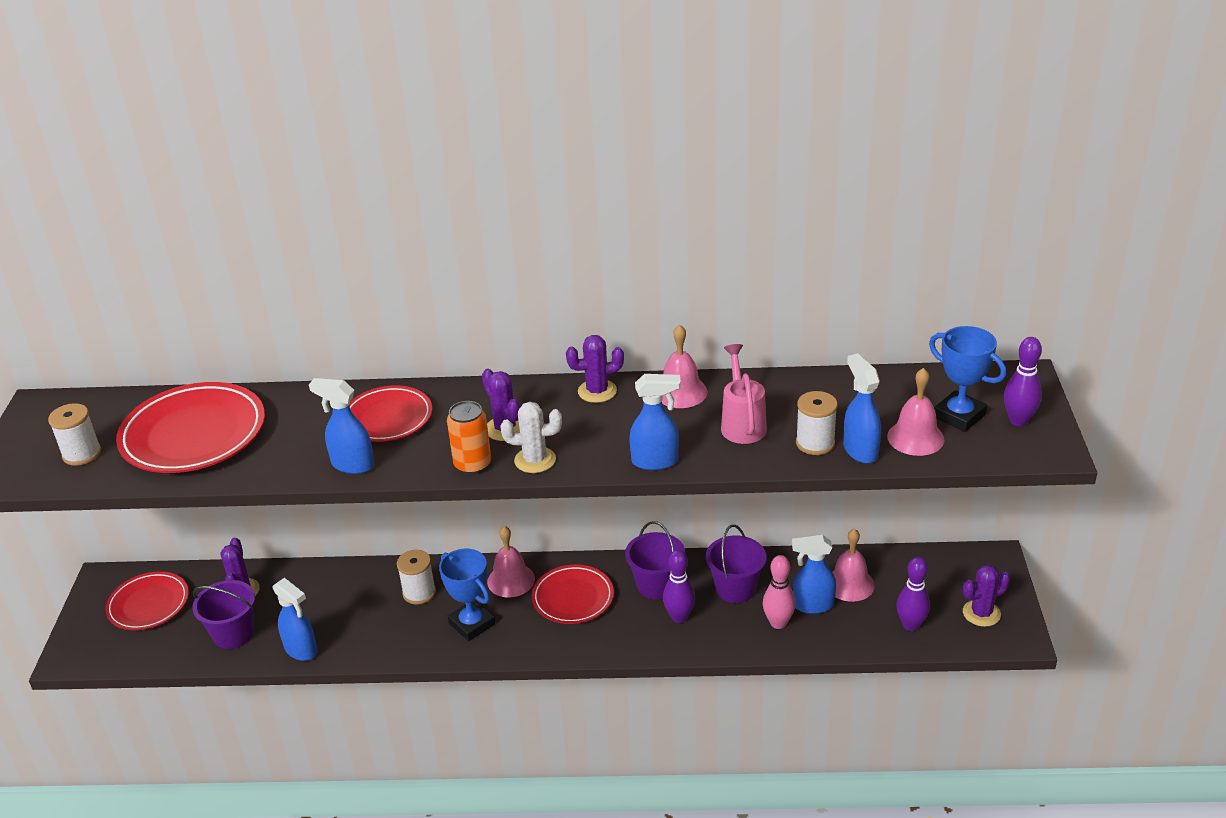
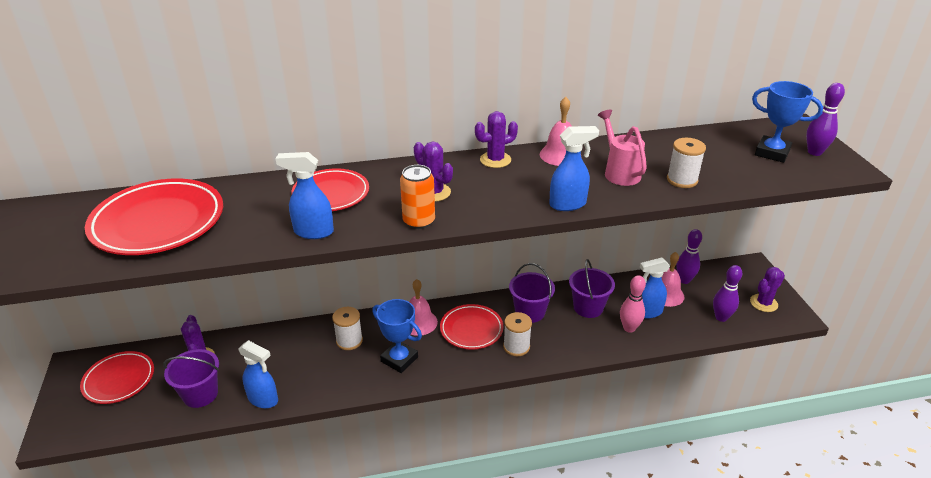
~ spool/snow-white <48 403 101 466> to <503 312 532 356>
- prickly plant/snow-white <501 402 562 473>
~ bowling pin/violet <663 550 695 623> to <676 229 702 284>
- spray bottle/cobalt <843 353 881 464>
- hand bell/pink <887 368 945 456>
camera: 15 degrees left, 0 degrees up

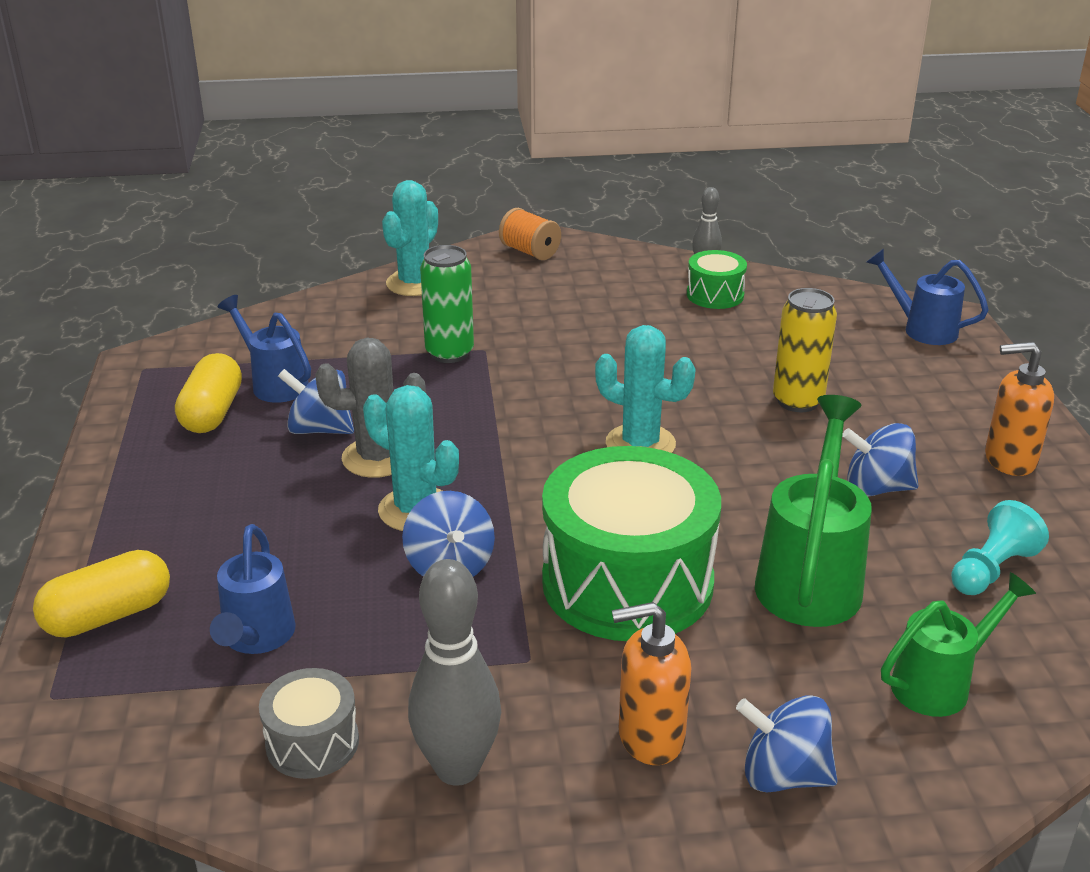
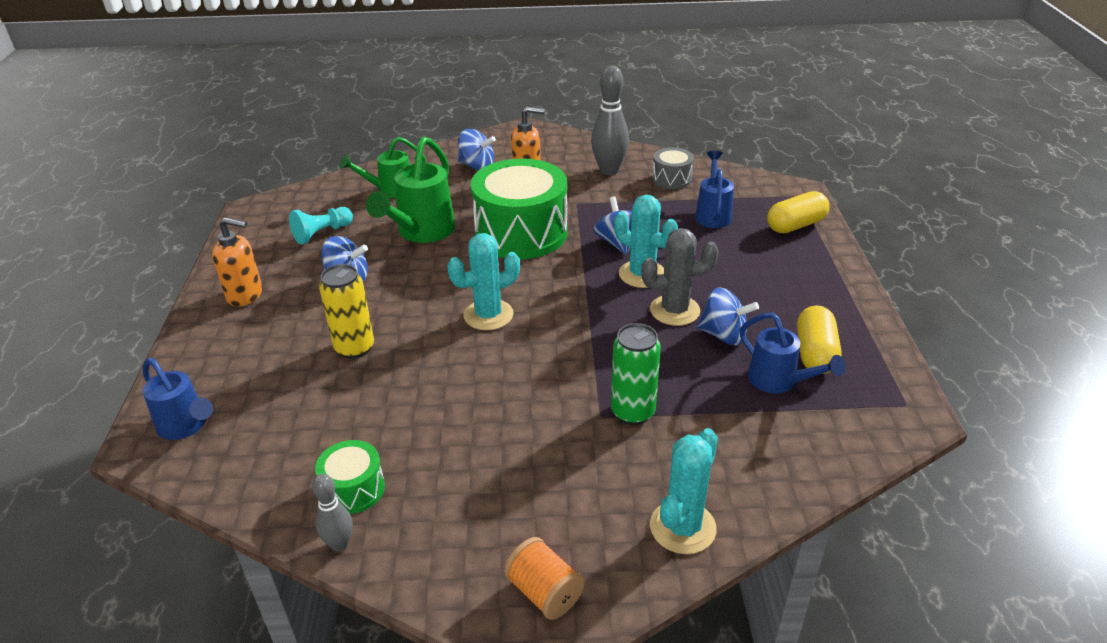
~ prickly plant/teal <595 325 696 453> = <447 233 520 330> 60 degrees counterclockwise
camera: 175 degrees left, 5 degrees up

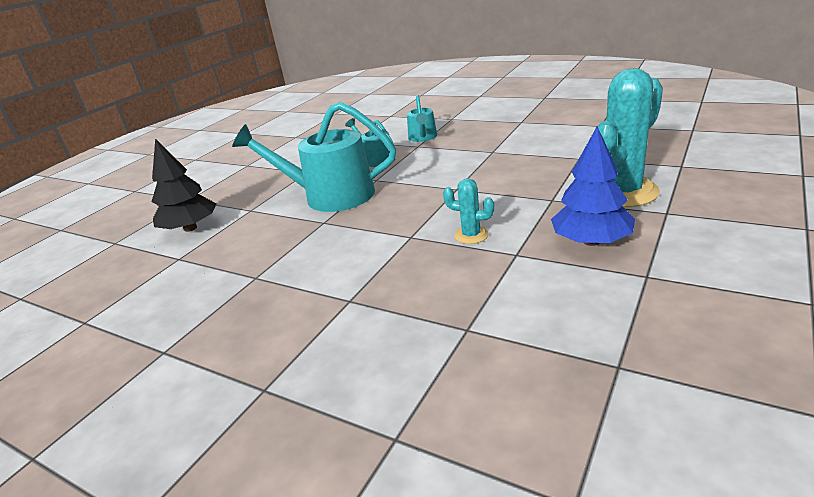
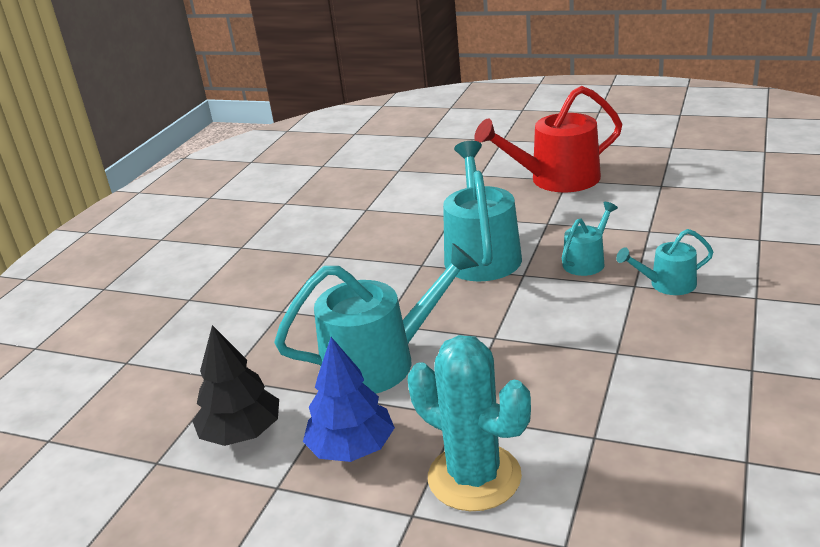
~ toy tree/black <152 139 217 232> to <192 325 279 446>
~ prickly plant/teal <443 178 494 244> to watering pot/teal <274 243 479 394>
+ watering pot/crimson <474 86 622 192>
camera: 80 degrees right, 0 degrees up

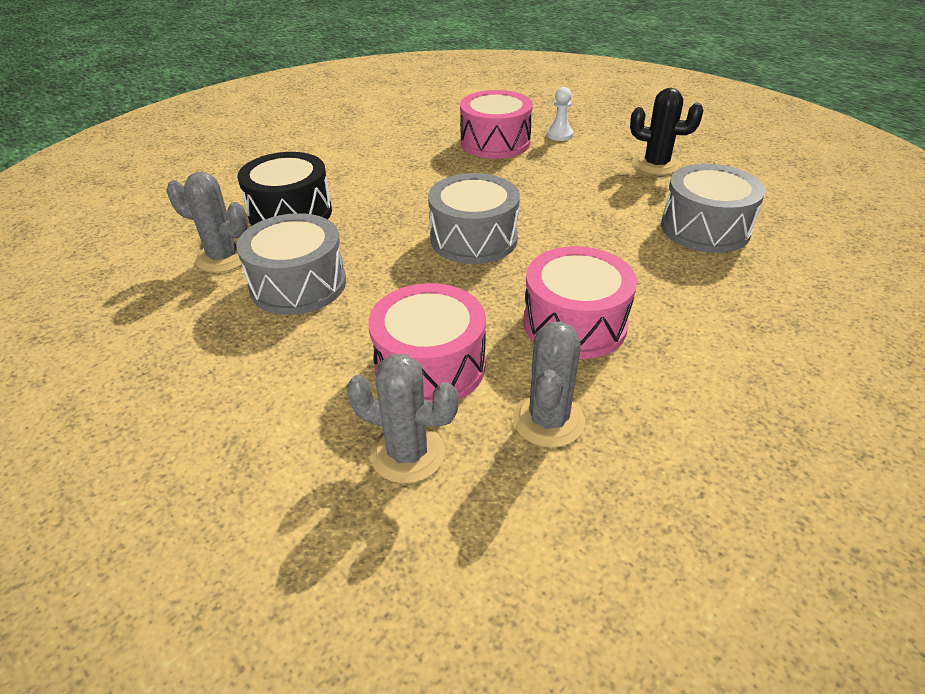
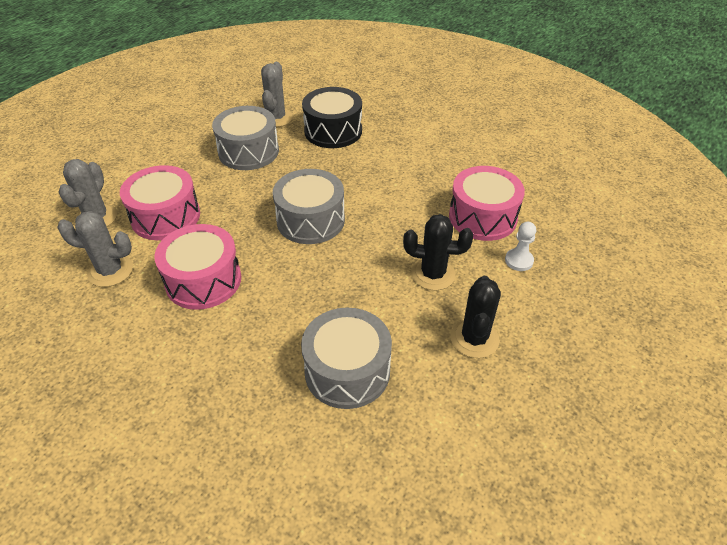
+ prickly plant/black <403 214 473 290>
camera: 80 degrees right, 5 degrees up

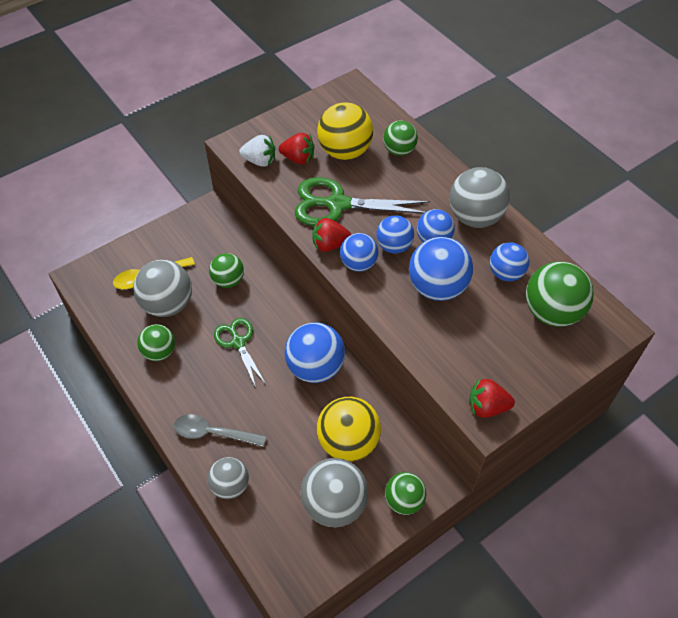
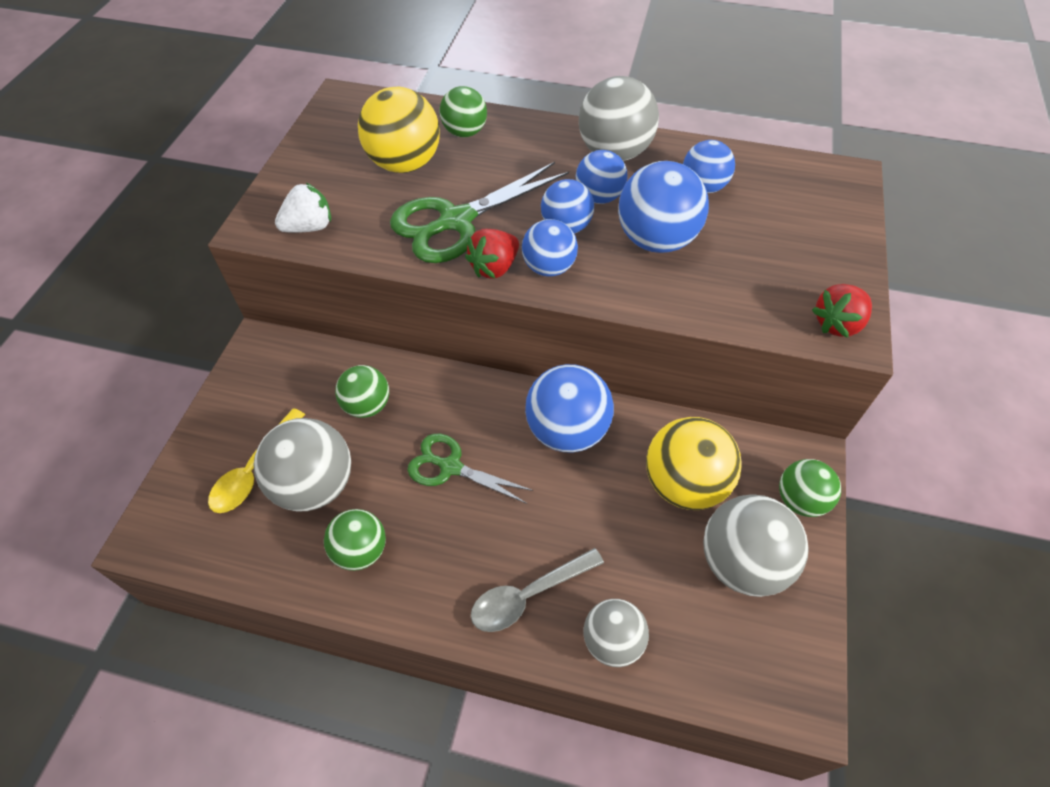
- toy strawberry/crimson <279 133 314 164>
- ball/leaf-green <526 261 594 327>
camera: 40 degrees left, 0 degrees up

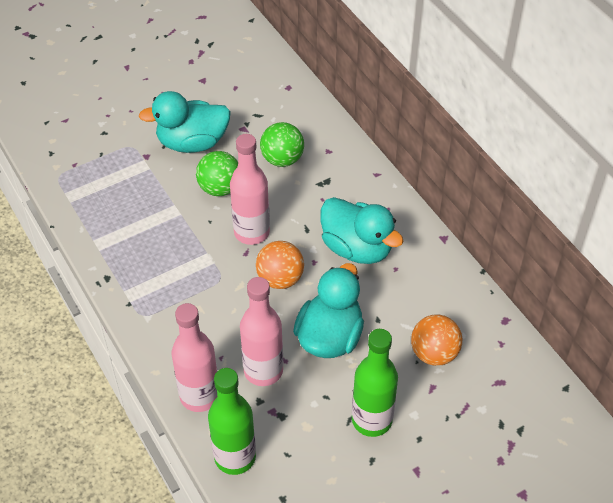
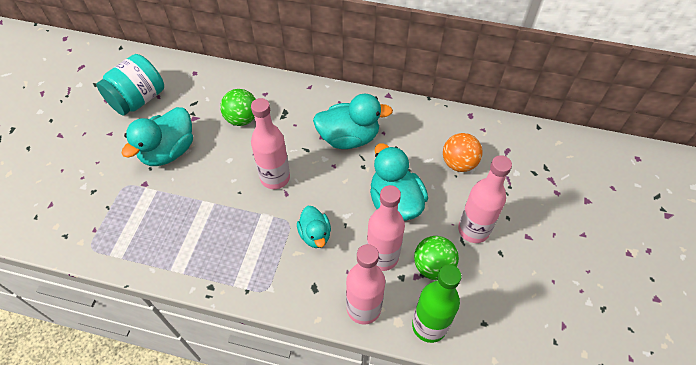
~ ball/leaf-green <196 151 238 196> to <414 236 459 280>
- ball/orange <256 241 304 289>
~ drink bottle/leaf-green <352 329 398 437> to drink bottle/pink <458 155 512 243>
+ jar/teal <96 54 164 116>
+ duck/teal <297 206 331 248>
camera: 45 degrees left, 5 degrees up

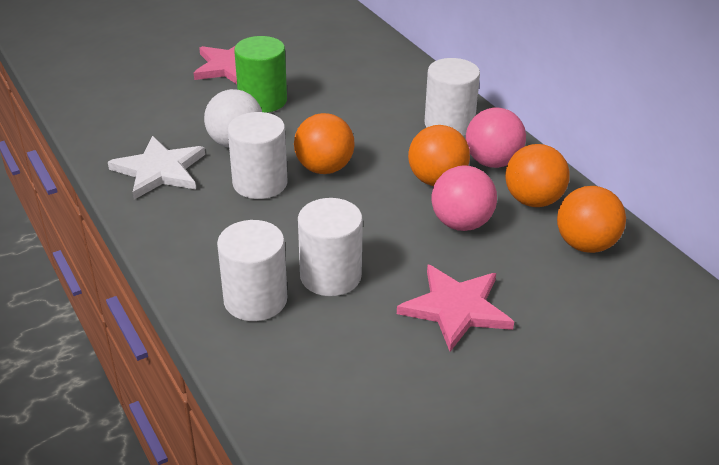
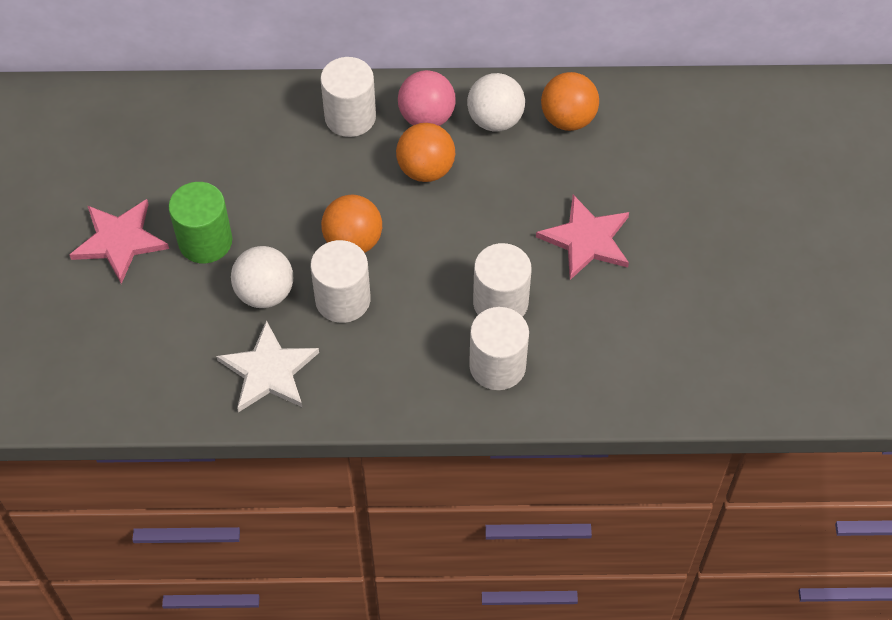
- ball/pink <431 165 497 231>
~ ball/orange <505 144 570 207> to ball/snow-white <467 73 525 132>
camera: 60 degrees left, 20 degrees up

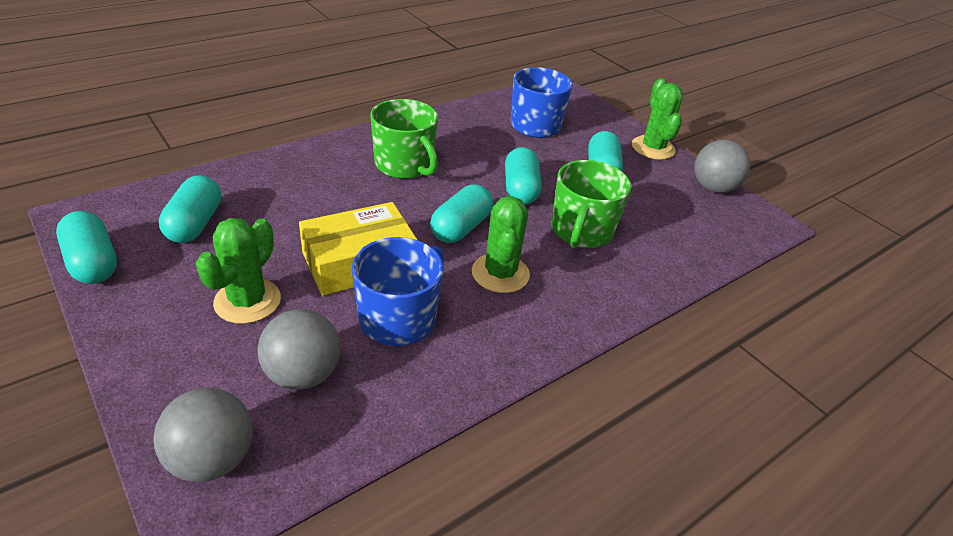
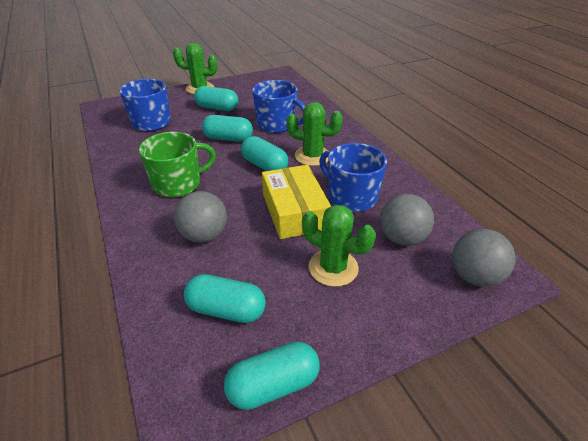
~ tea mug/leaf-green <552 160 631 248> to tea mug/cobalt <252 80 305 133>
~ ball/ash-grey <694 140 750 193> to <174 191 227 243>
camera: 75 degrees left, 0 degrees up

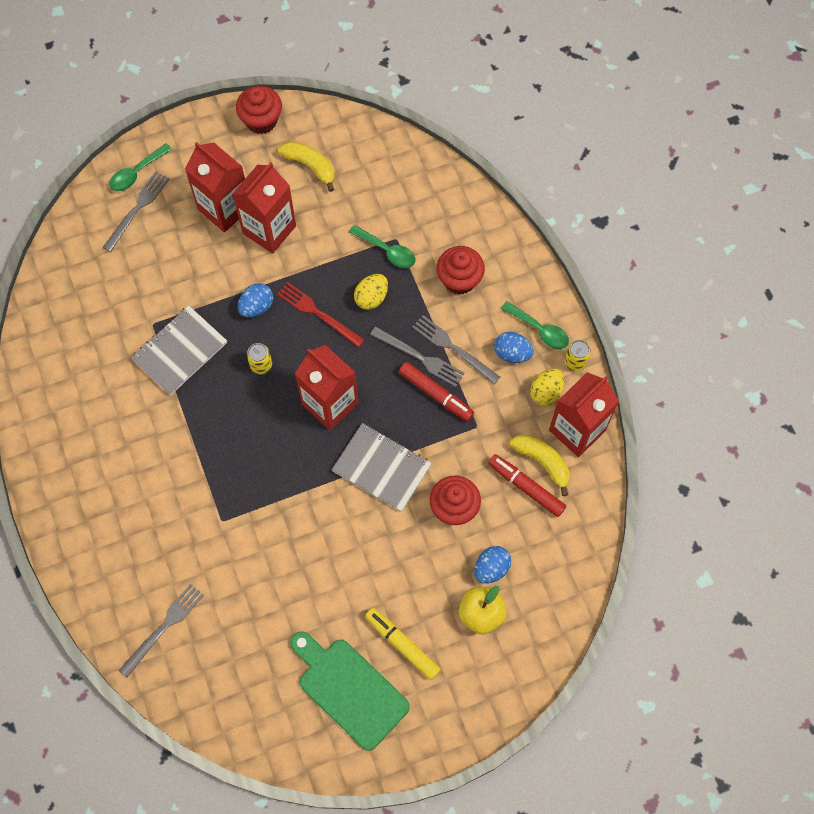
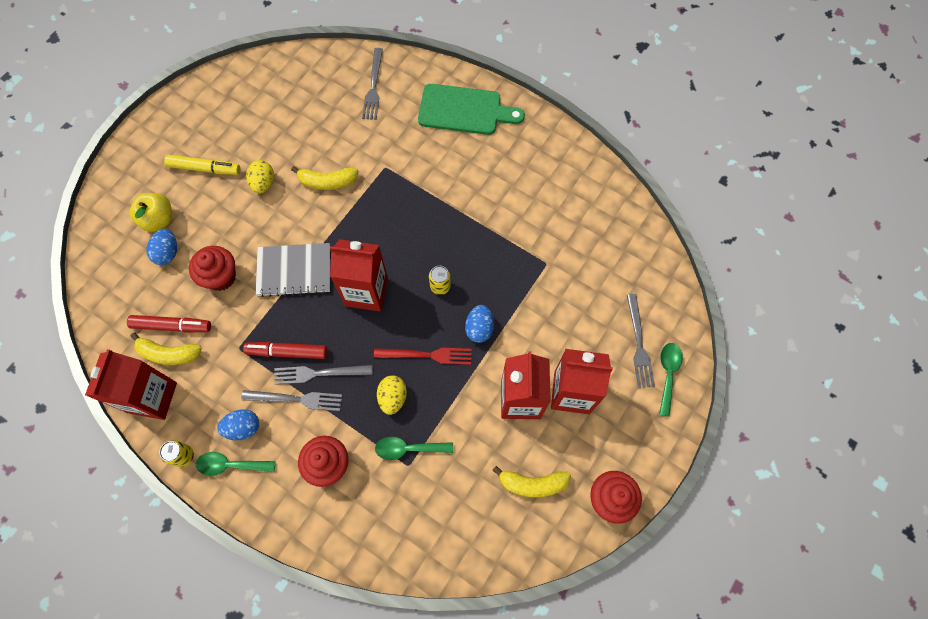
- notepad/ash-grey <131 305 227 396>
~ cutting board/leaf-green <290 631 410 751> to <418 84 525 135>
~ egg shape/bright yellow <530 368 564 406> to <246 160 274 193>
+ banana fruit/bright yellow <291 166 359 190>
camera: 145 degrees right, 0 degrees up

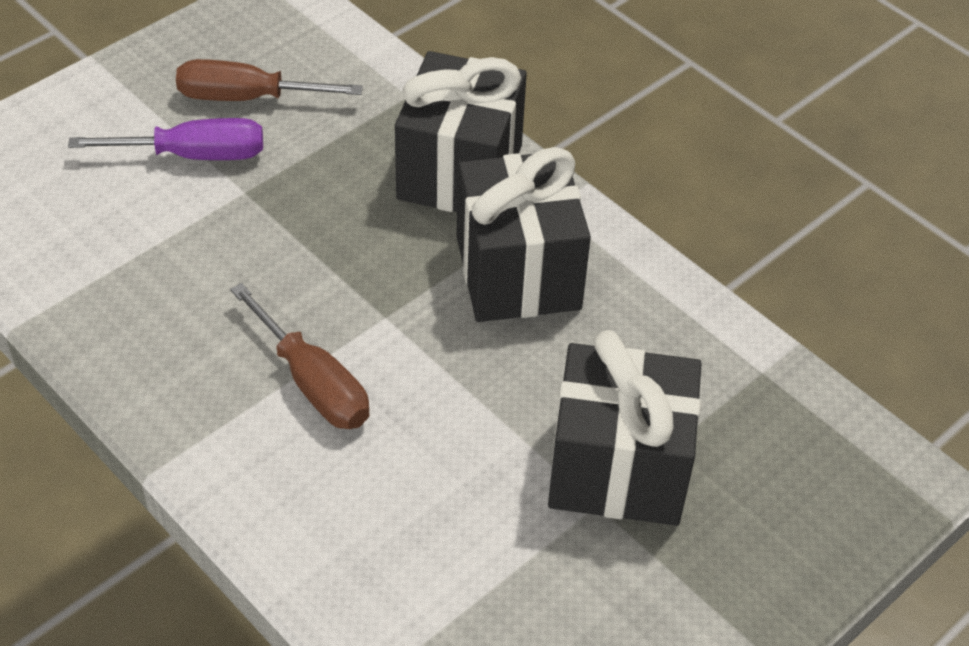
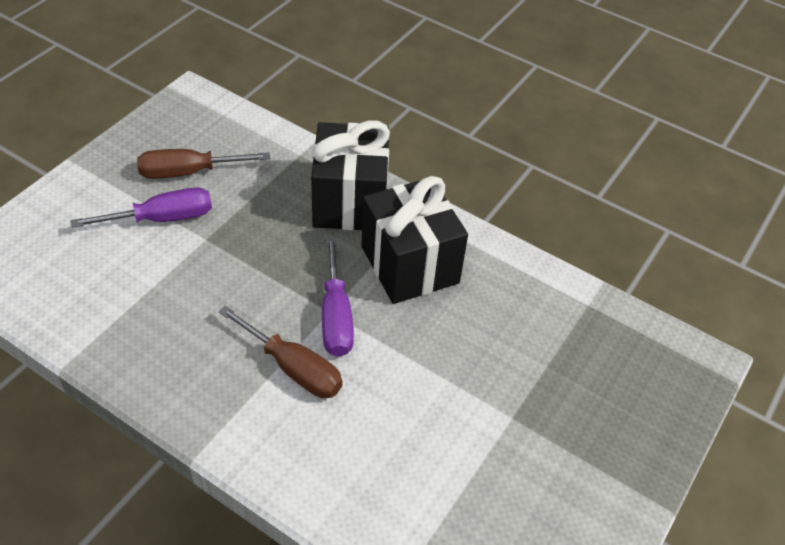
- present/black <548 330 702 526>
+ screwdriver/violet <322 237 354 357>
camera: 15 degrees left, 0 degrees up

